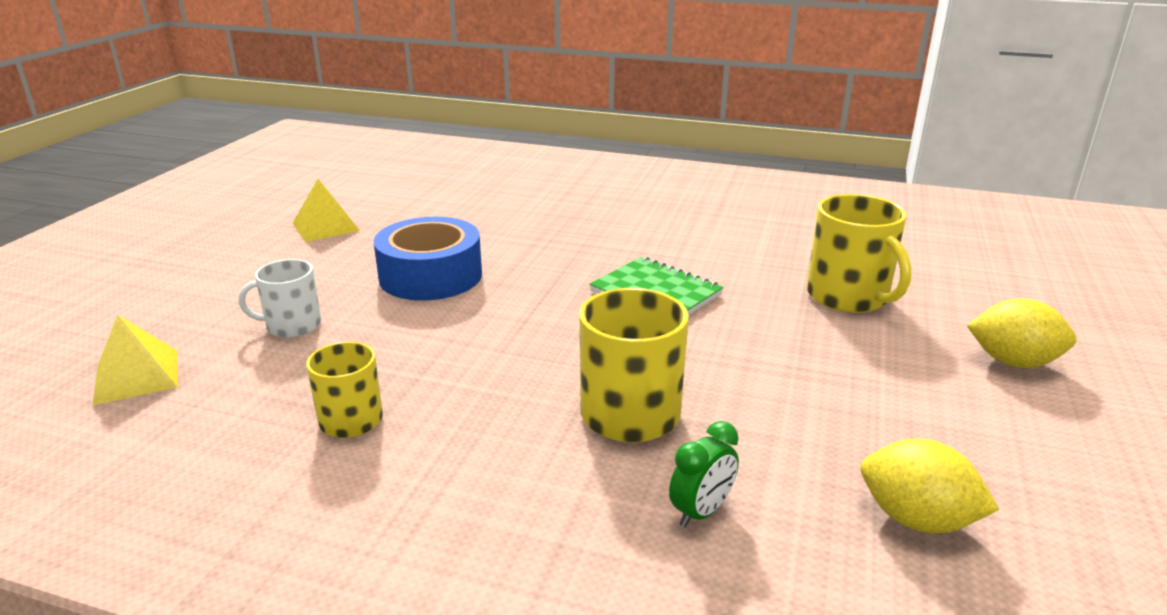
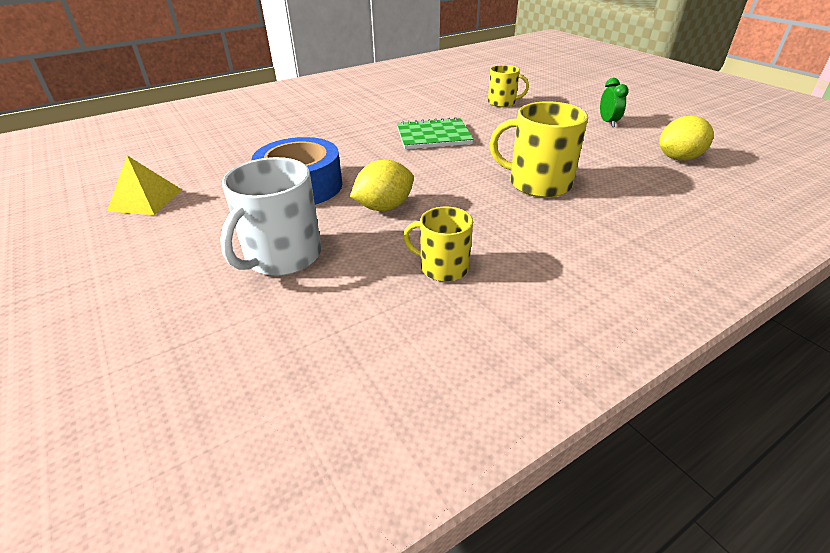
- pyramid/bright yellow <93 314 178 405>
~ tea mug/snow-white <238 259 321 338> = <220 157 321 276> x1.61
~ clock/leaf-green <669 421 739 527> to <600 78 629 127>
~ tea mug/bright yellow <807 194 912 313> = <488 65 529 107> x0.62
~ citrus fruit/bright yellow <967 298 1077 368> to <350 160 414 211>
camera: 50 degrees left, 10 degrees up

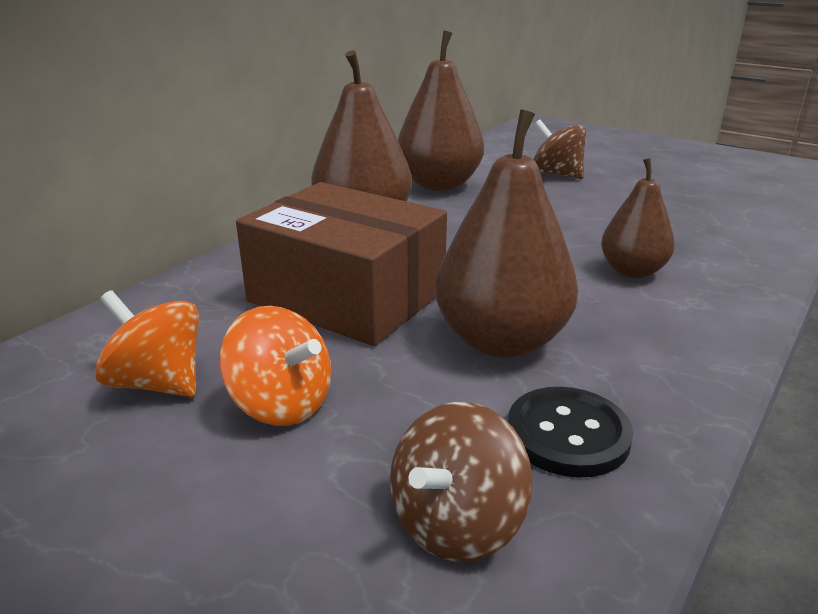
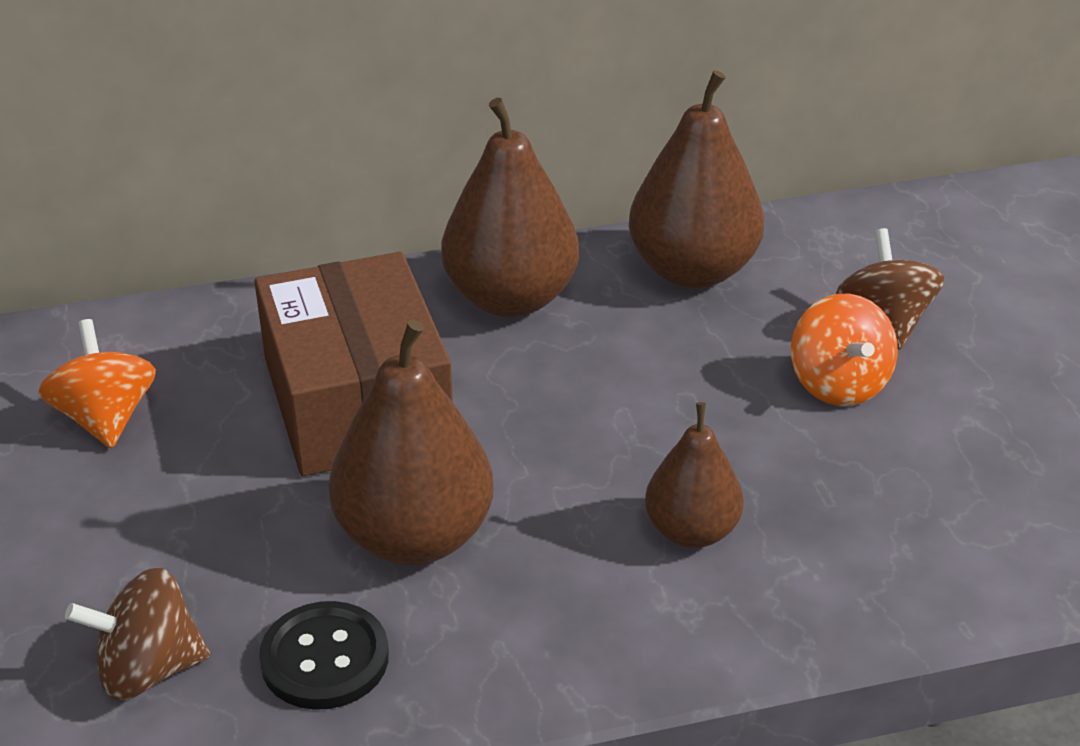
~ toy top/orange <220 306 331 426> to <791 294 898 406>
camera: 40 degrees right, 10 degrees up

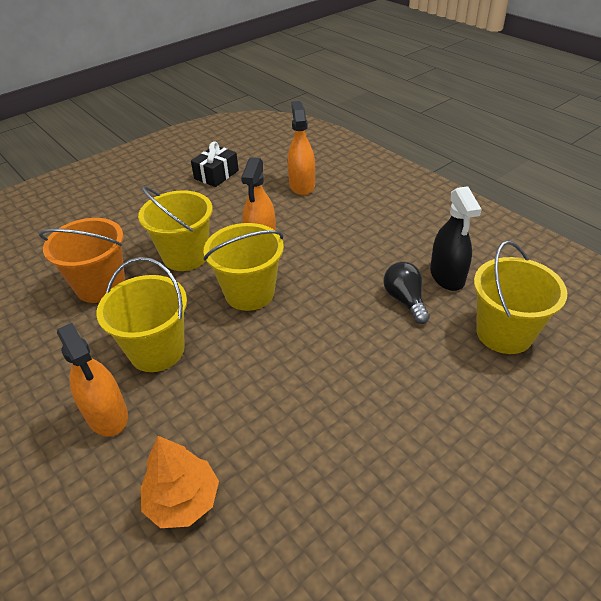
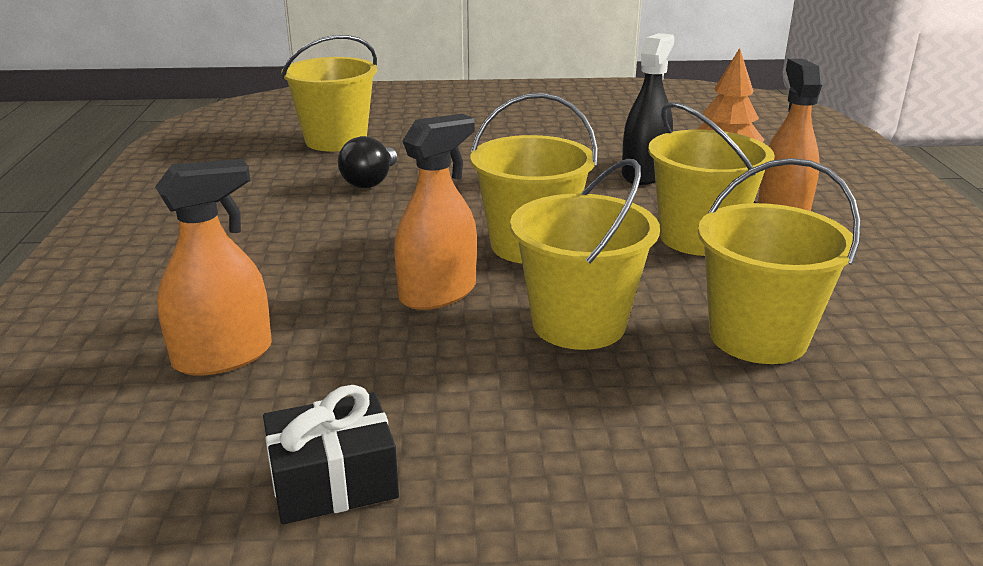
~ bucket/orange <39 218 125 303> to bucket/bright yellow <698 158 861 364>
~ spray bottle/orange <287 101 315 195> = <155 159 272 376> 150 degrees counterclockwise
~ spray bottle/black <430 186 482 291> to <622 33 674 185>
camera: 145 degrees left, 15 degrees down

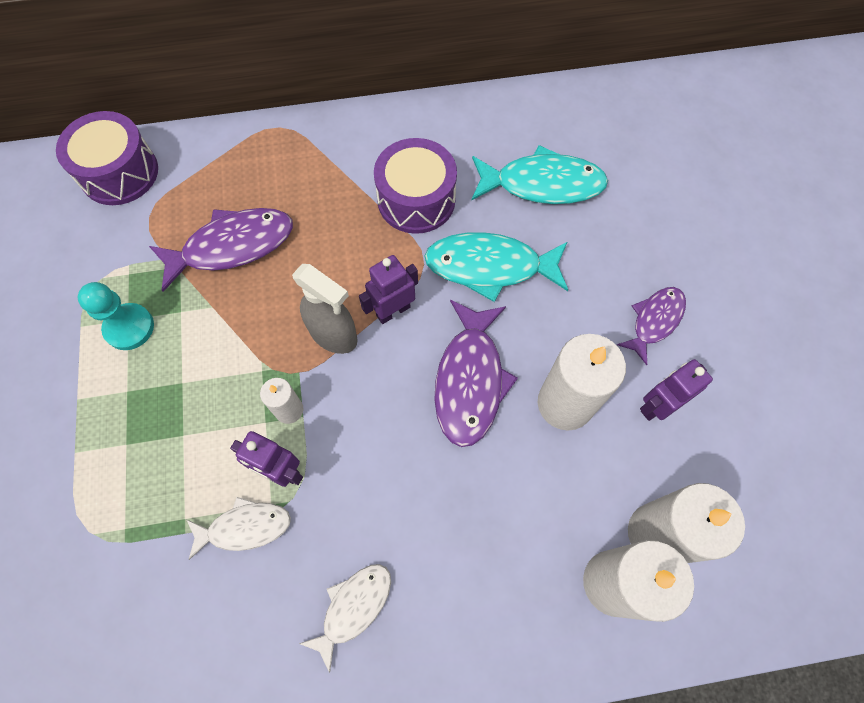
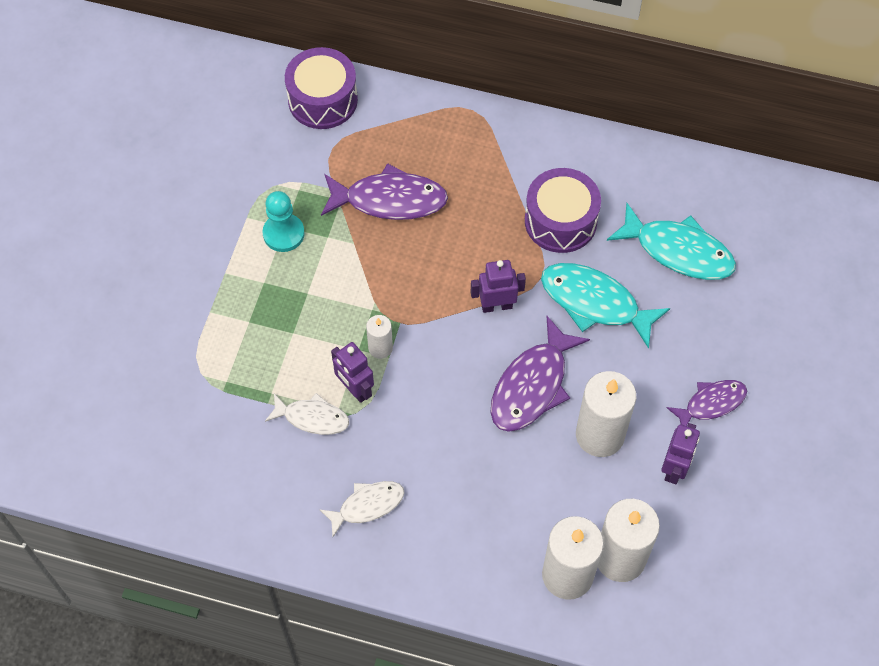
- spray bottle/ash-grey <292 264 358 354>
~ toy robot/violet <640 359 713 421> = <661 423 700 484> 120 degrees clockwise
camera: 25 degrees right, 5 degrees down

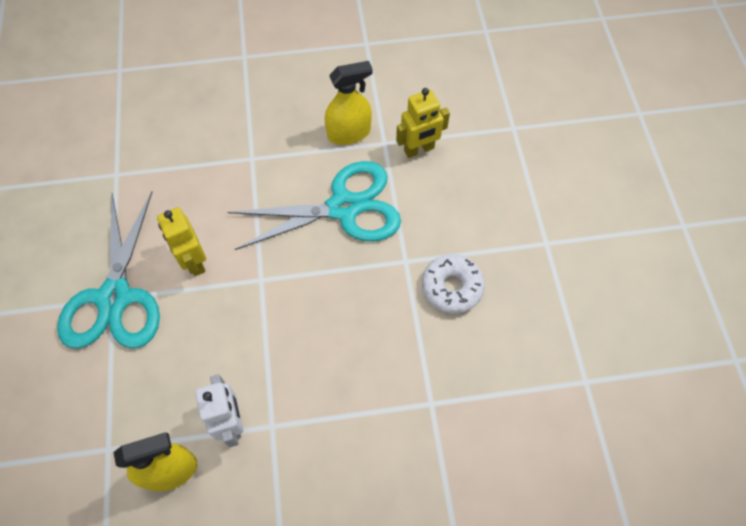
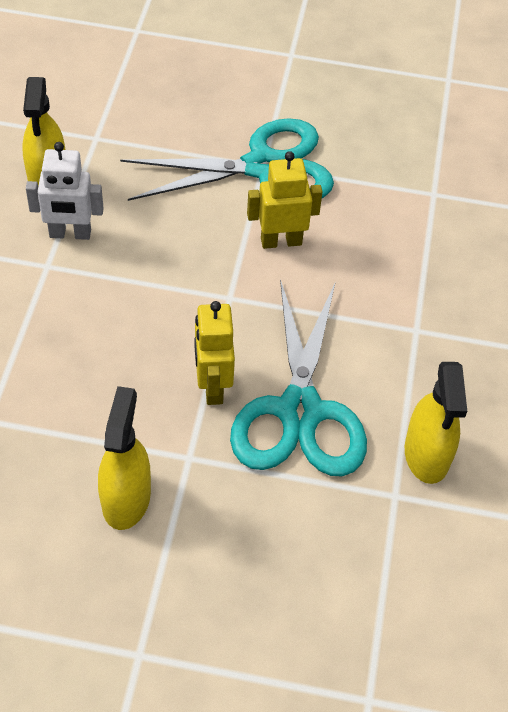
~ shears/teal <57 191 160 349> = <120 118 334 201> 150 degrees clockwise
~ toy robot/bright yellow <396 88 450 158> to <194 301 235 405>
~ doughnut/snow-white <422 254 485 313> to spray bottle/bright yellow <98 386 151 530>
camera: 105 degrees right, 10 degrees down

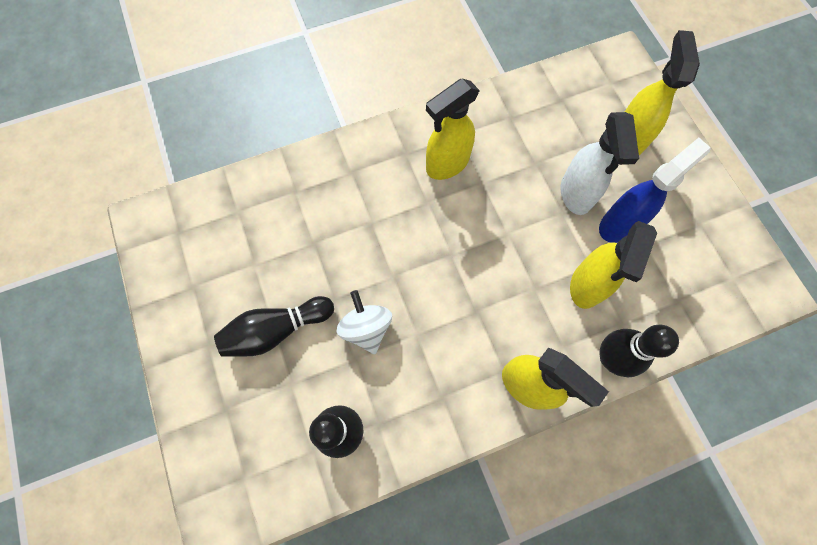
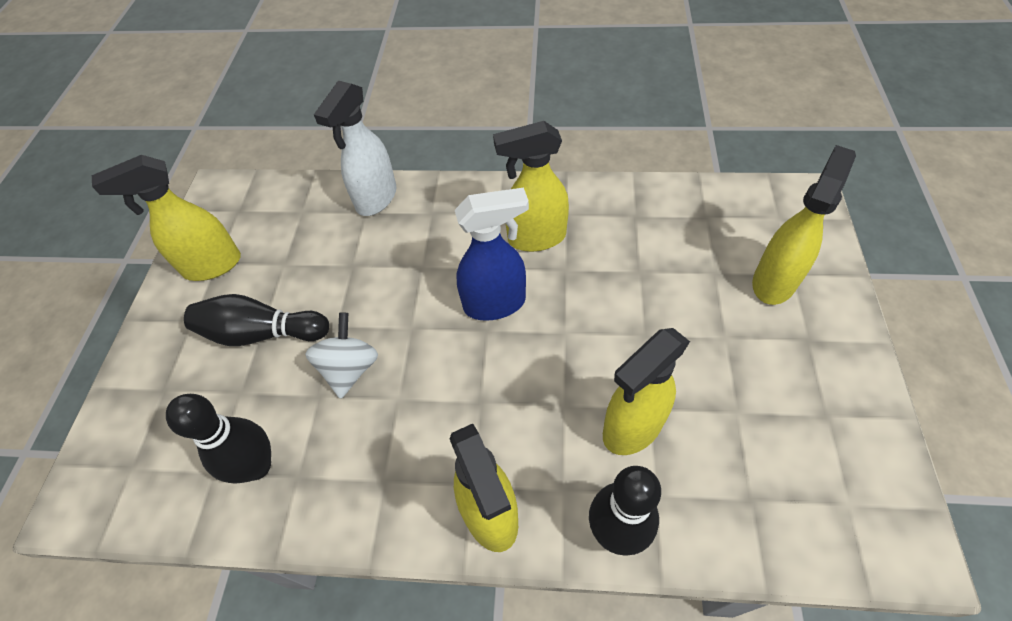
~ spray bottle/snow-white <560 112 639 215> to <314 81 396 216>
~ spray bottle/cobalt <599 138 711 243> to <455 187 529 321>
+ spray bottle/bright yellow <92 155 241 281>
camera: 30 degrees right, 15 degrees down

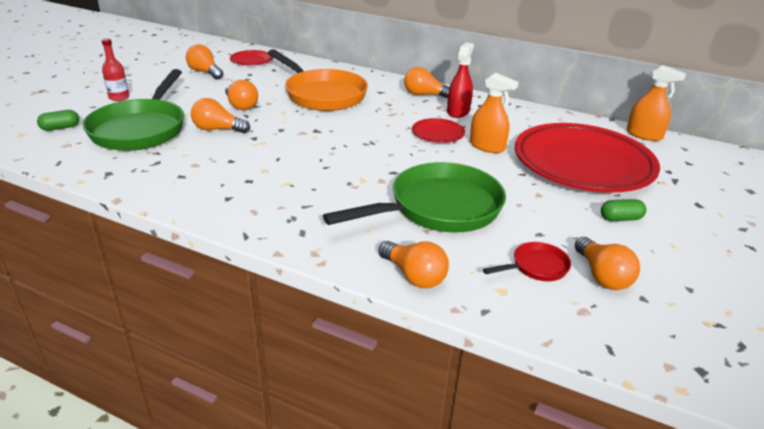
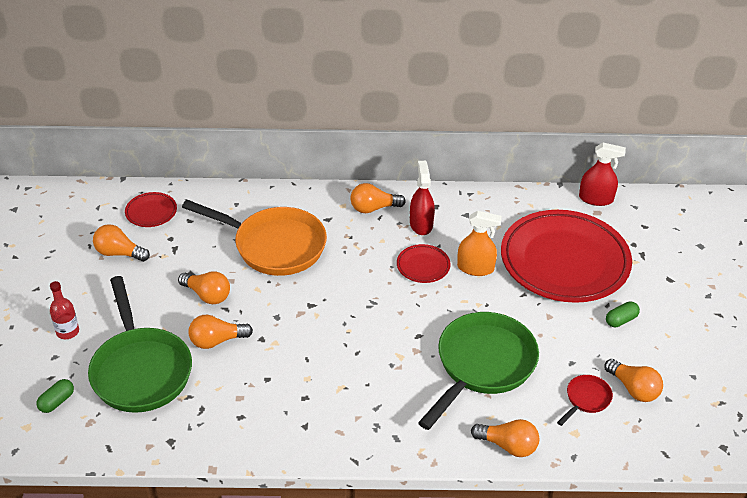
~ spray bottle/orange <627 65 686 141> to spray bottle/crimson <579 143 626 206>
camera: 25 degrees left, 10 degrees up

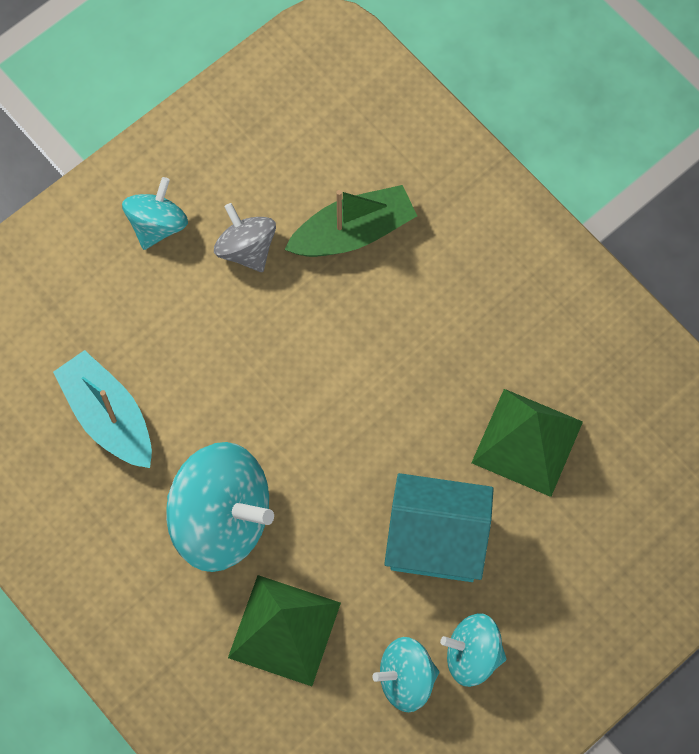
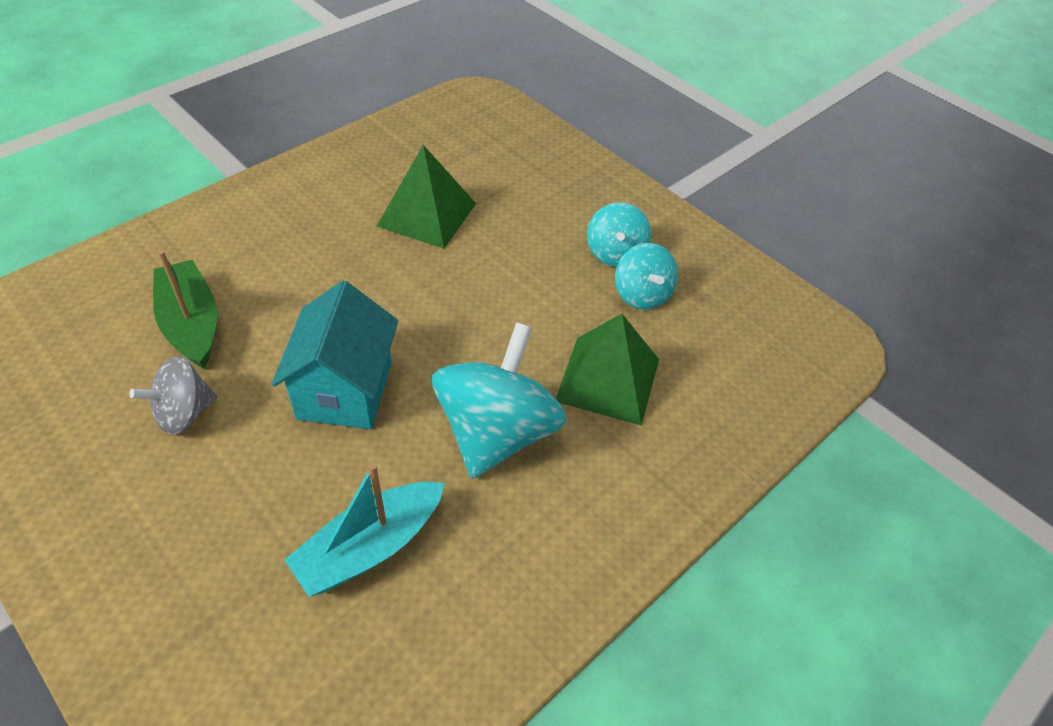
- toy top/teal <122 177 188 250>
~ house/teal <384 473 494 582> to <272 281 398 429>
camera: 95 degrees left, 20 degrees down

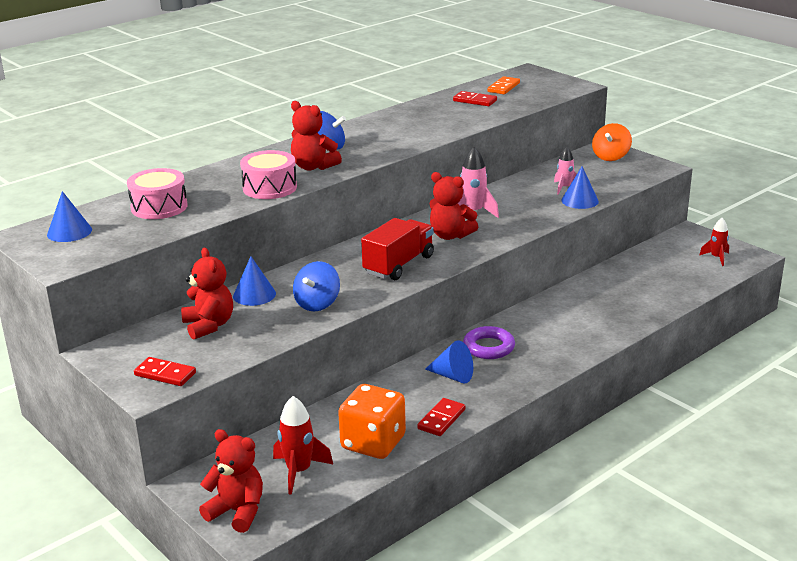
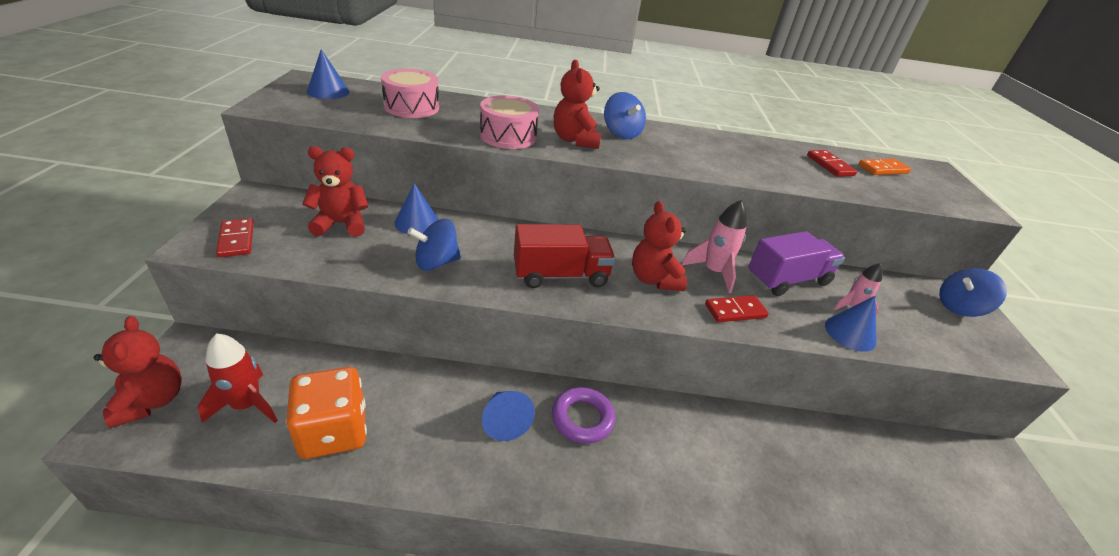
~ teddy/crimson <181 248 233 340> = <302 146 369 237> 120 degrees counterclockwise
~ domino/crimson <417 398 466 436> to <705 295 769 322>
~ toy top/orange <592 123 632 161> to toy top/cobalt <939 268 1007 317>
- spaceship/crimson <699 218 729 266>
+ lorry/violet <748 231 845 296>
camera: 40 degrees right, 10 degrees up

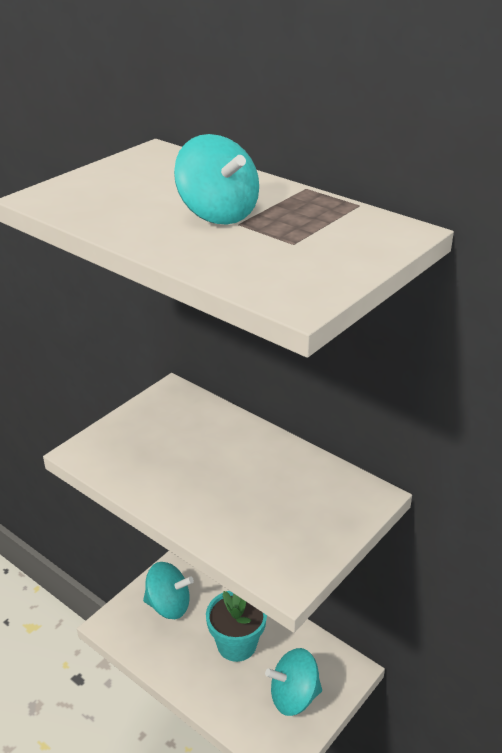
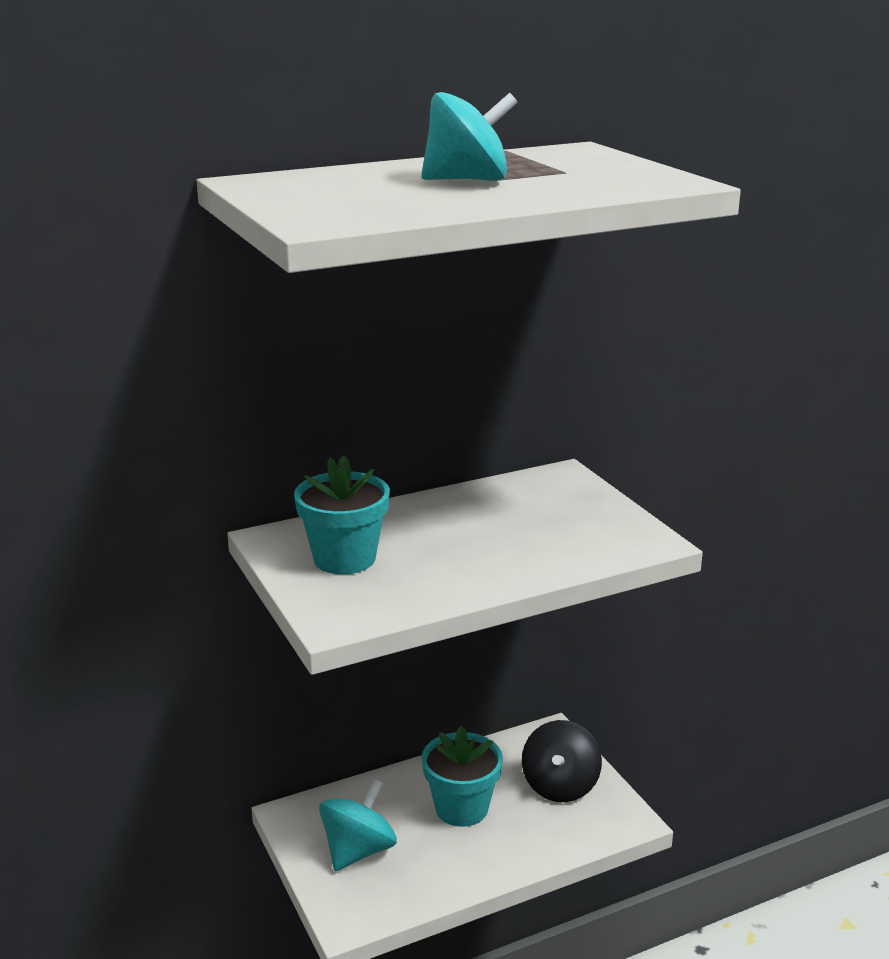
~ toy top/teal <265 648 322 716> to toy top/black <522 720 602 802>
+ flower pot/teal <294 455 390 574>
camera: 65 degrees left, 10 degrees down

